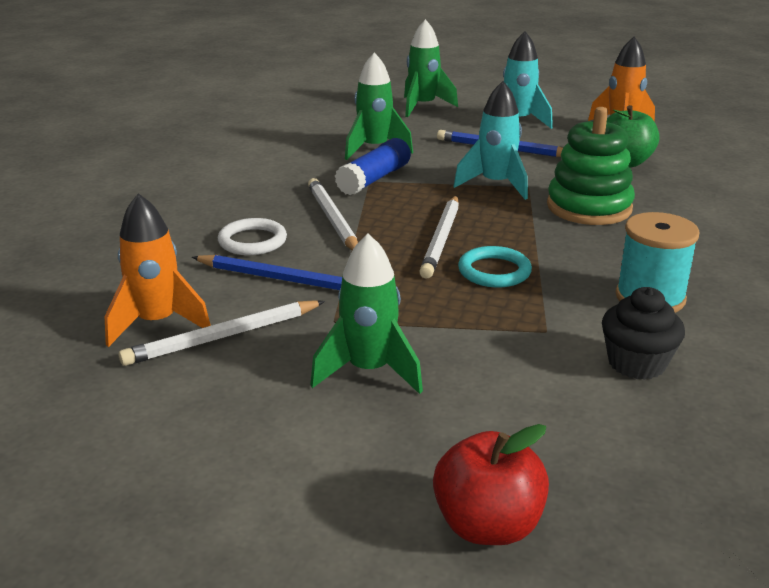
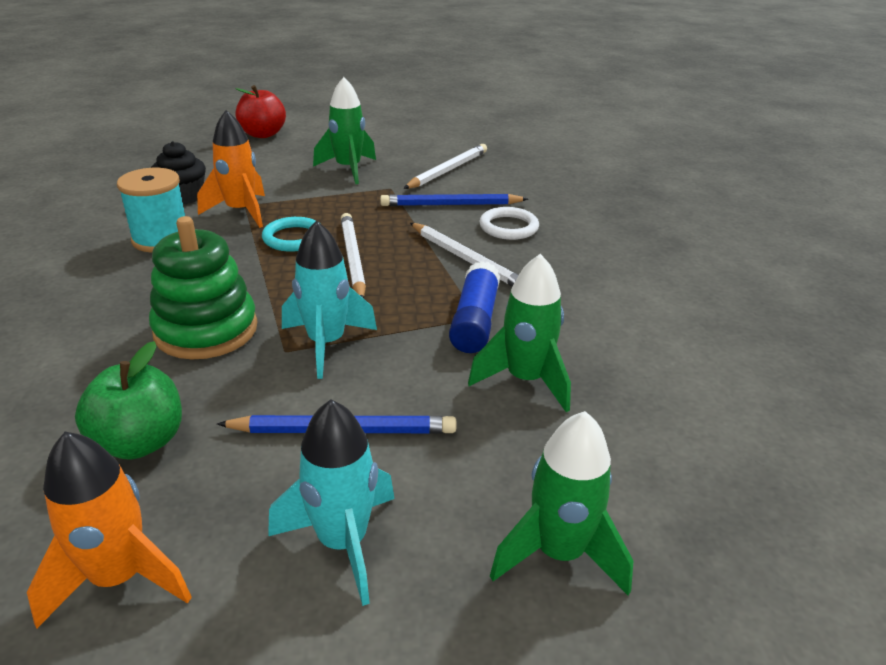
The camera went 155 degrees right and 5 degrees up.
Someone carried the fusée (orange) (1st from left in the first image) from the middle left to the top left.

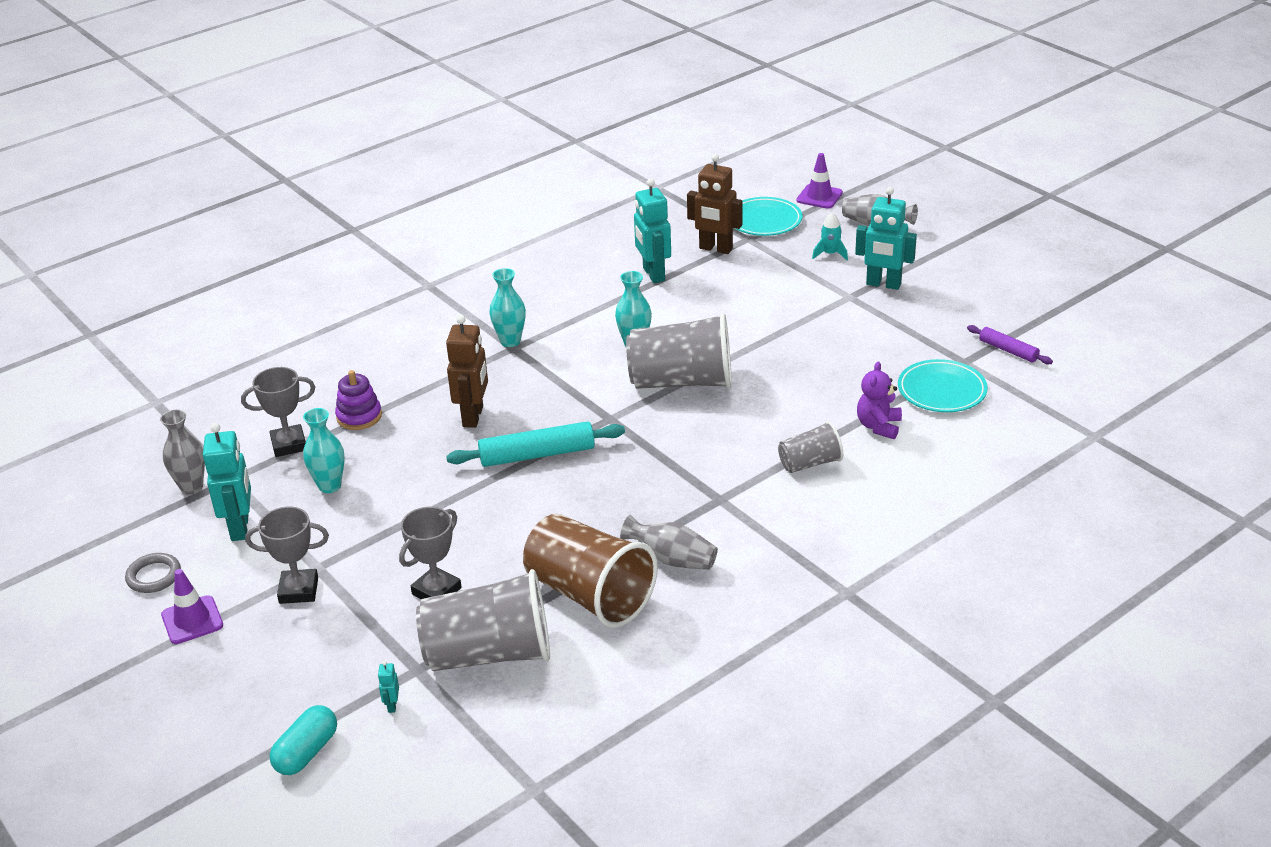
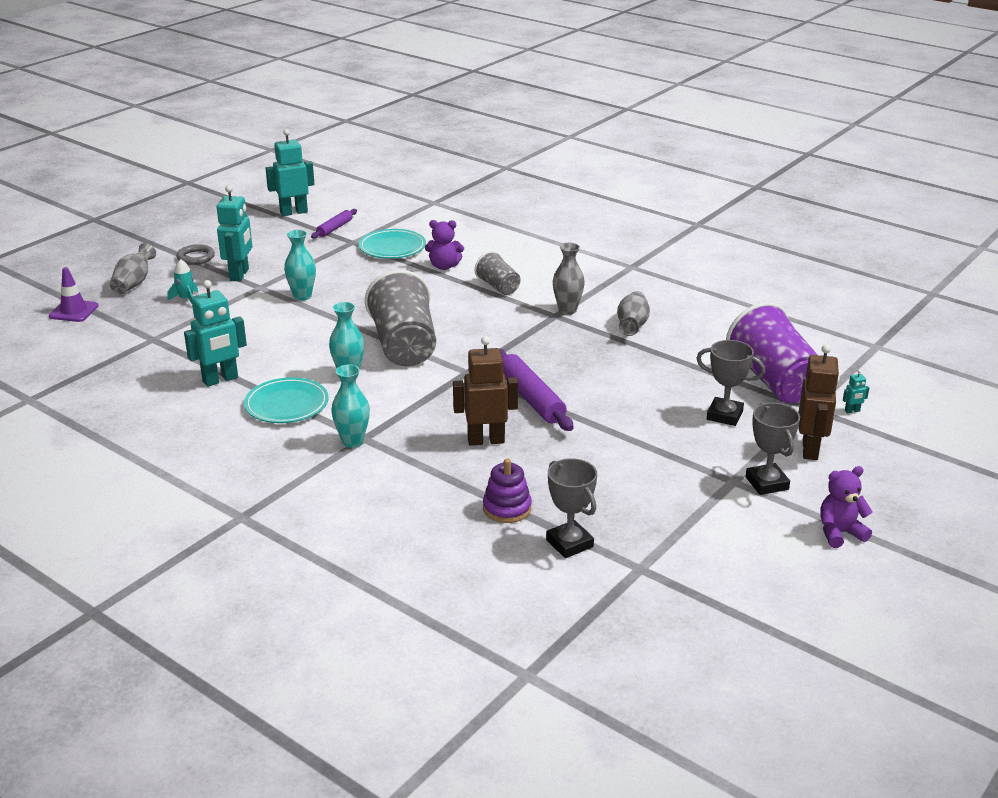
The camera went 105 degrees left and 5 degrees down.
Someone took away the gélule (turquoise) at the bottom left.
Someone took away the gobelet (marron) at the bottom centre.
Someone carried the anneau (gris) from the bottom left to the top left.
Someone carried the vase (gris) (1st from left in the first image) from the middle left to the centre.
Someone carried the robot (turquoise) (1st from left in the first image) from the middle left to the top left.
Someone carried the vase (turquoise) (1st from left) from the middle left to the top left.
Someone carried the robot (marron) (2nd from left) from the top centre to the middle right.
Someone carried the assiette (turquoise) (1st from left) from the top centre to the middle left.
Someone swapped the cône de chantier (violet) (1st from left) at the bottom left for the ours en peluche (violet) (2nd from left) at the middle right.
Someone repainted the gobelet (gris) (1st from left) at the bottom centre, which became the gobelet (violet) at the middle right.
Someone repainted the rouleau à pâtisserie (turquoise) at the centre, which became the rouleau à pâtisserie (violet) (2nd from left) at the centre.

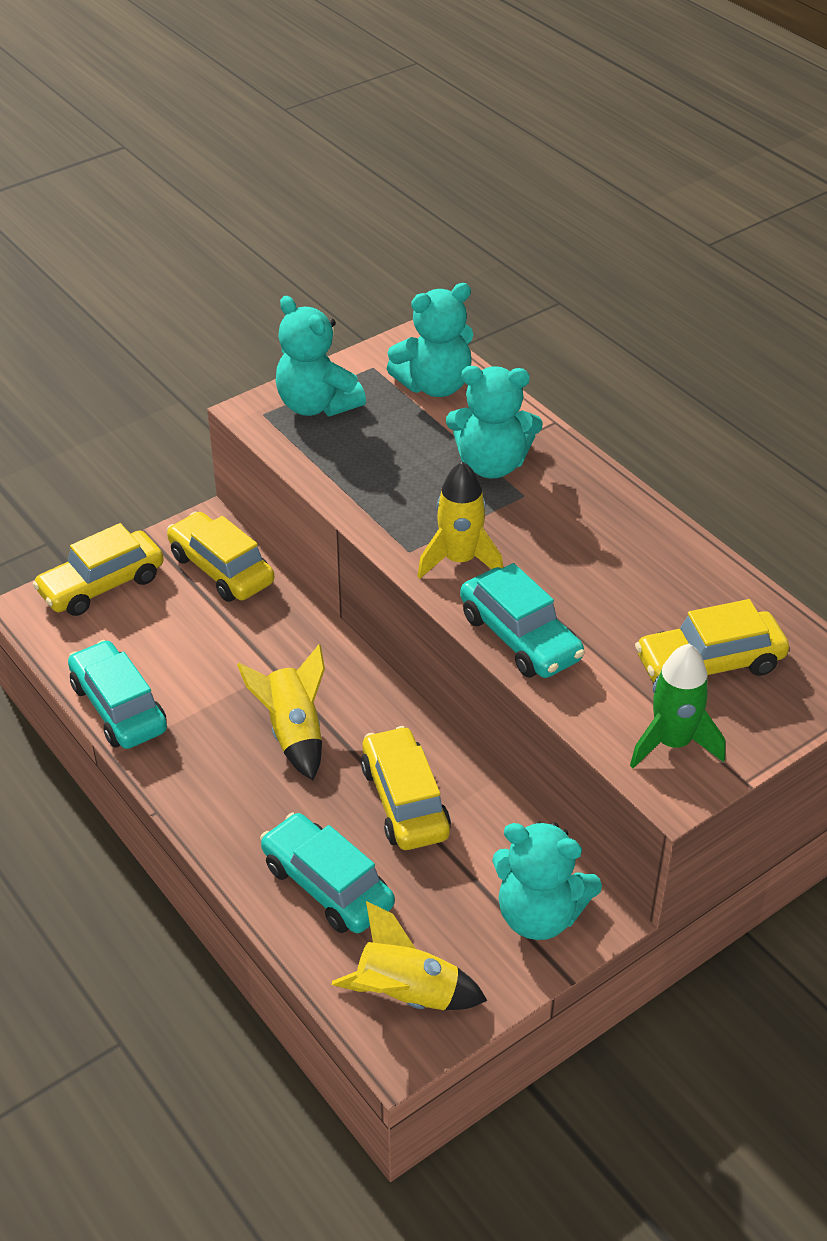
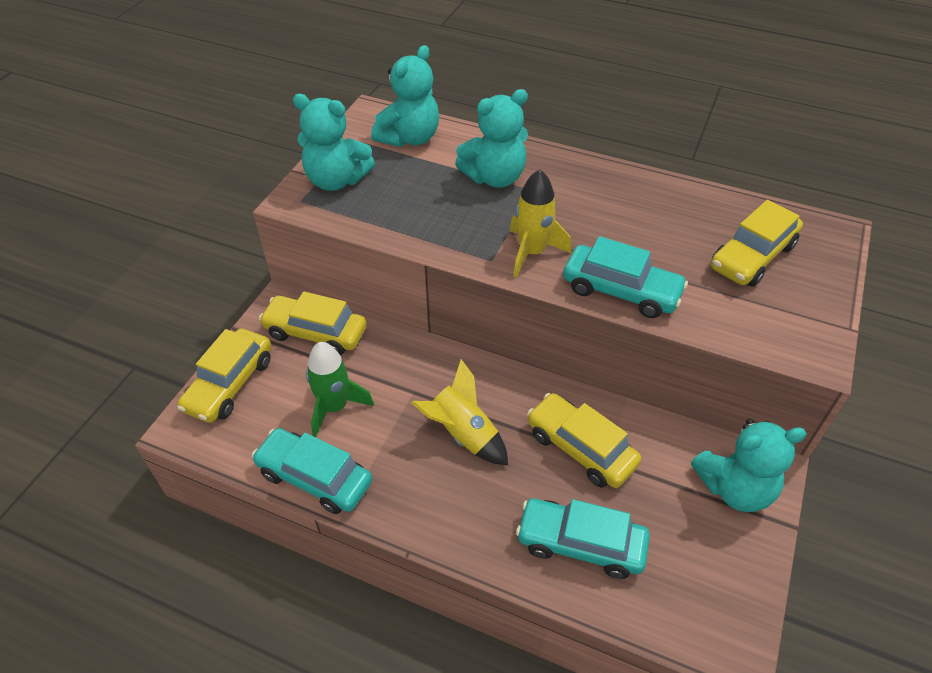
The camera went 30 degrees left and 5 degrees up.
Someone took away the fusée (jaune) (2nd from left) at the bottom centre.
Someone carried the fusée (vert) from the middle right to the centre.

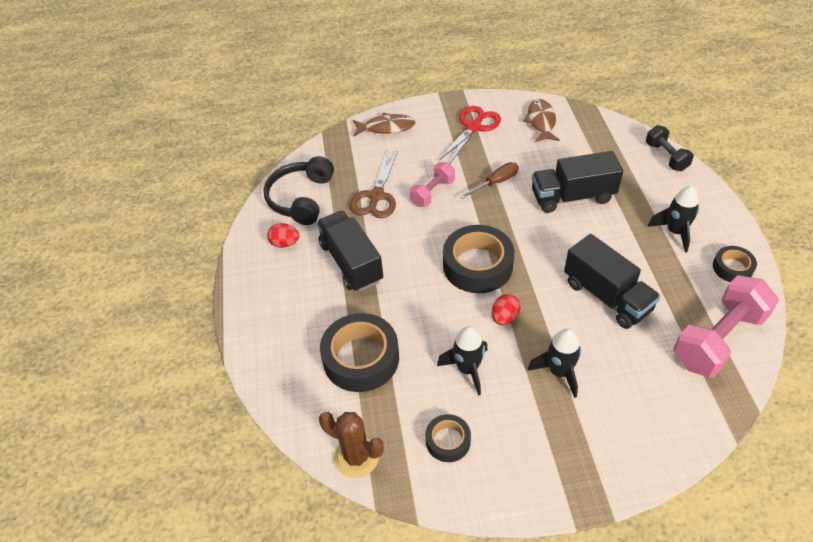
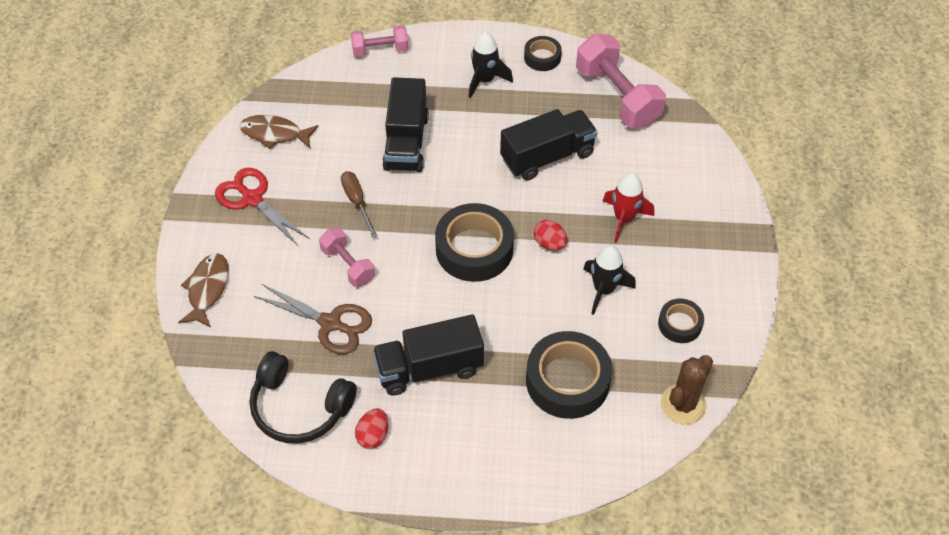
The camera went 80 degrees left and 5 degrees up.
Someone repainted the fusée (noir) (2nd from left) at the bottom right, which became the fusée (rouge) at the centre.
Someone repainted the haltère (noir) at the top right, which became the haltère (rose) (2nd from left) at the top centre.

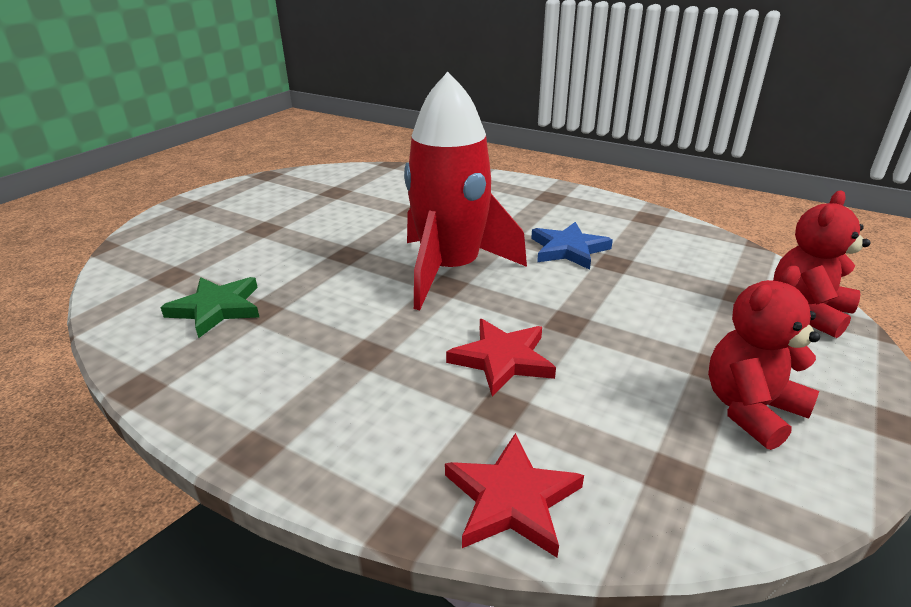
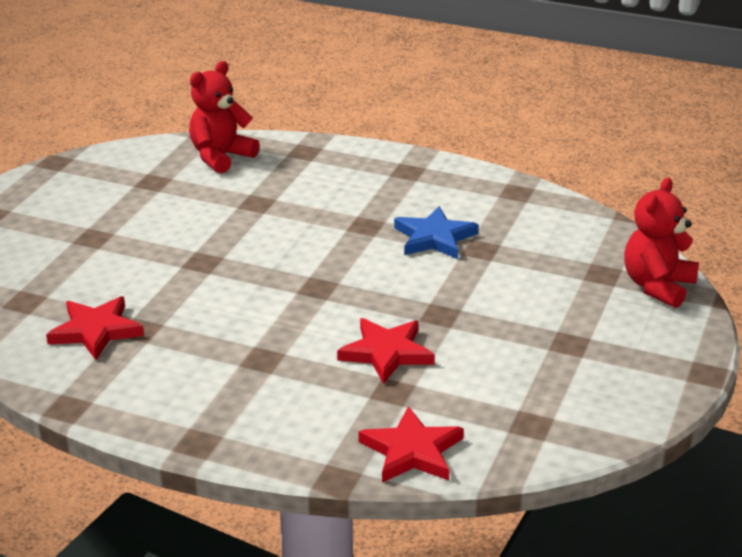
The camera went 10 degrees left and 0 degrees up.
Someone took away the fusée (rouge) at the top centre.
Someone carried the ours en peluche (rouge) (1st from left) from the middle right to the top left.
Someone repainted the étoile (vert) at the middle left, which became the étoile (rouge) (1st from left) at the middle left.

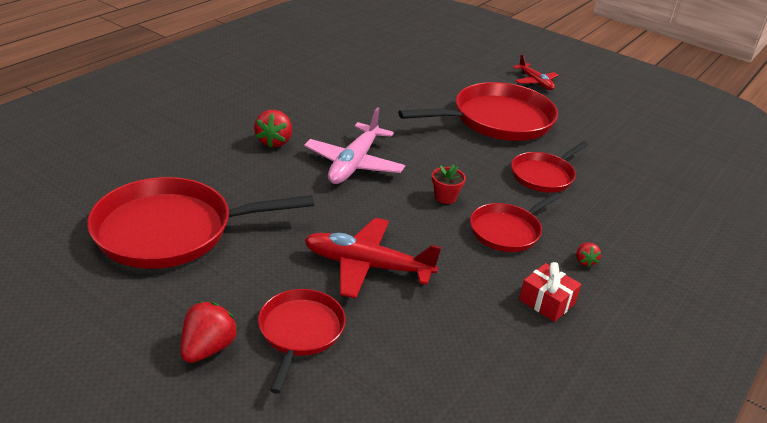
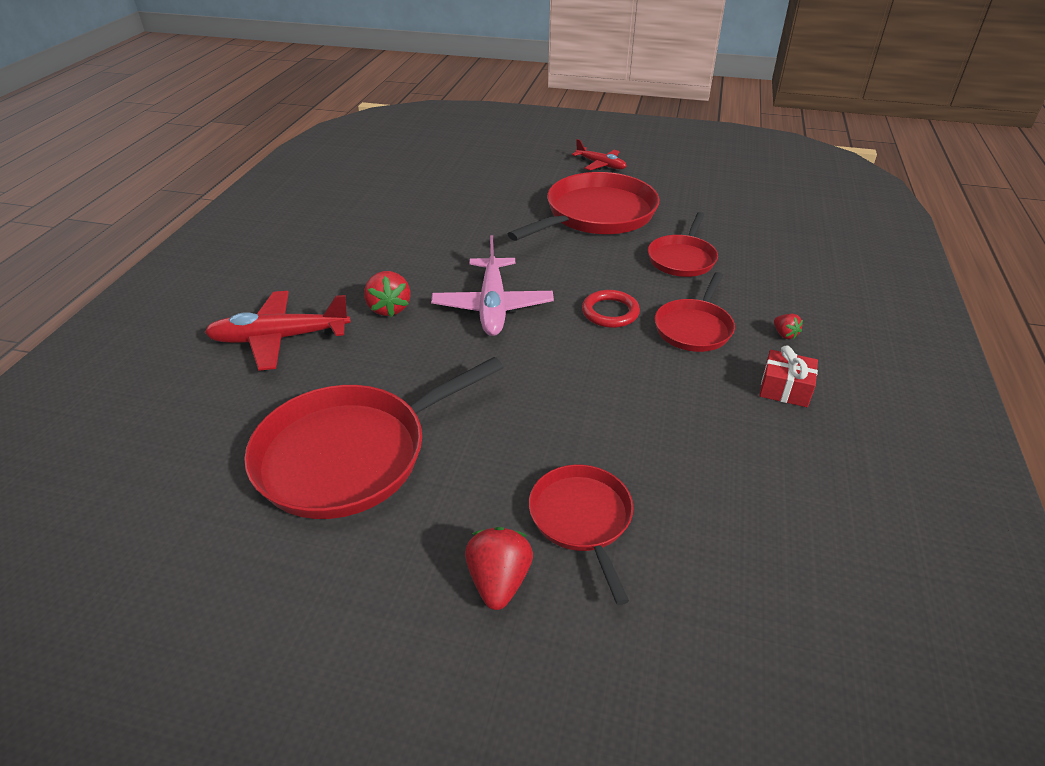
The camera went 20 degrees left and 5 degrees up.
Someone carried the avion (rouge) (1st from left) from the centre to the middle left.
Someone swapped the pot de fleurs (rouge) at the centre for the anneau (rouge) at the centre.

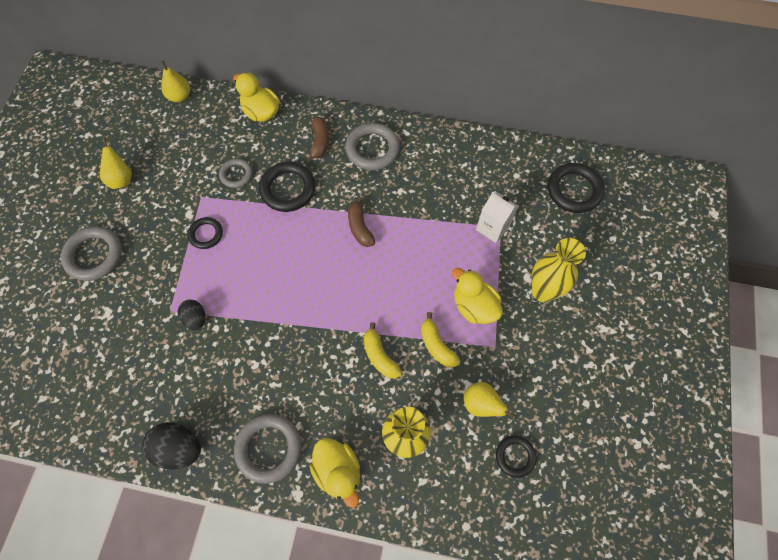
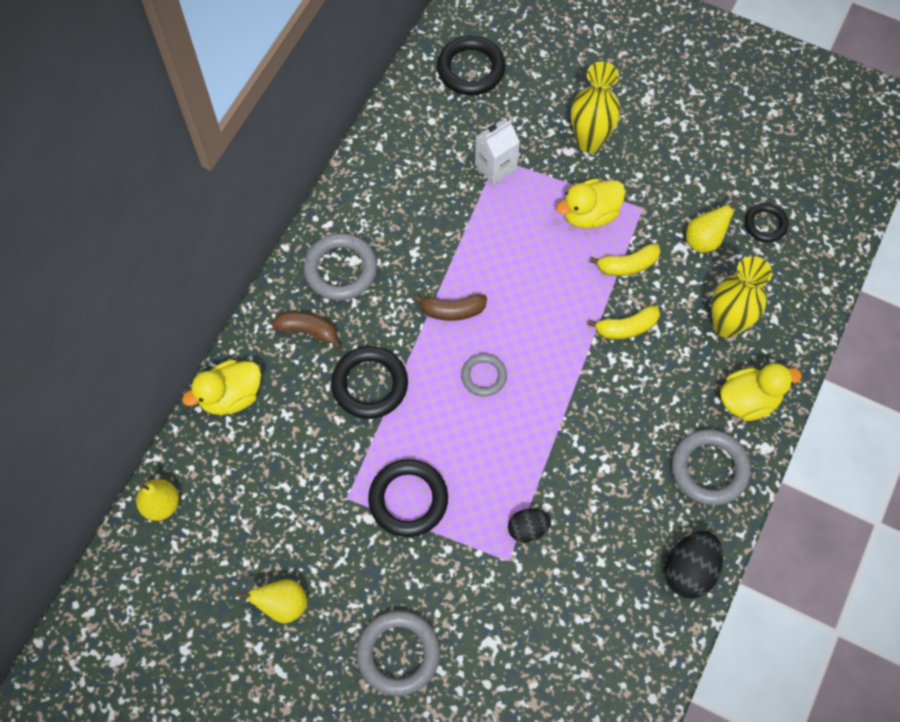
The camera went 75 degrees left and 0 degrees up.
Someone carried the anneau (gris) (2nd from left in the first image) from the top left to the centre.
Someone scaled the anneau (noir) (1st from left in the first image) at the middle left by 1.67.

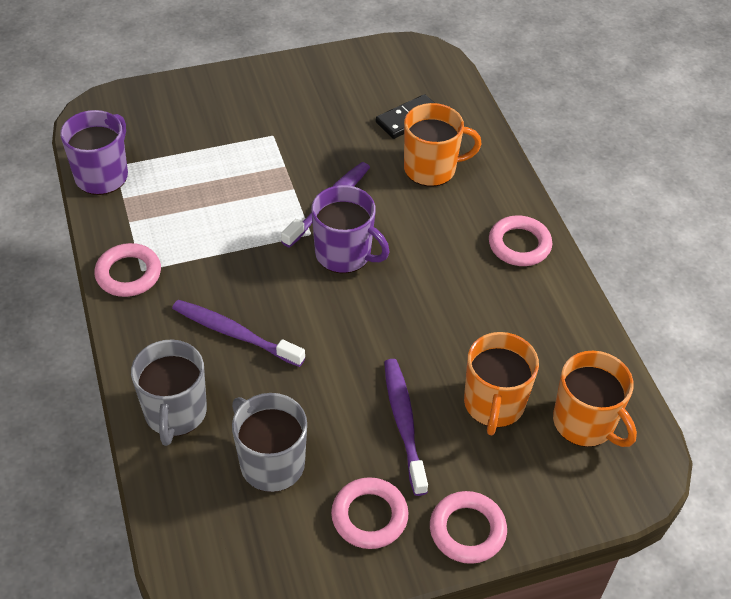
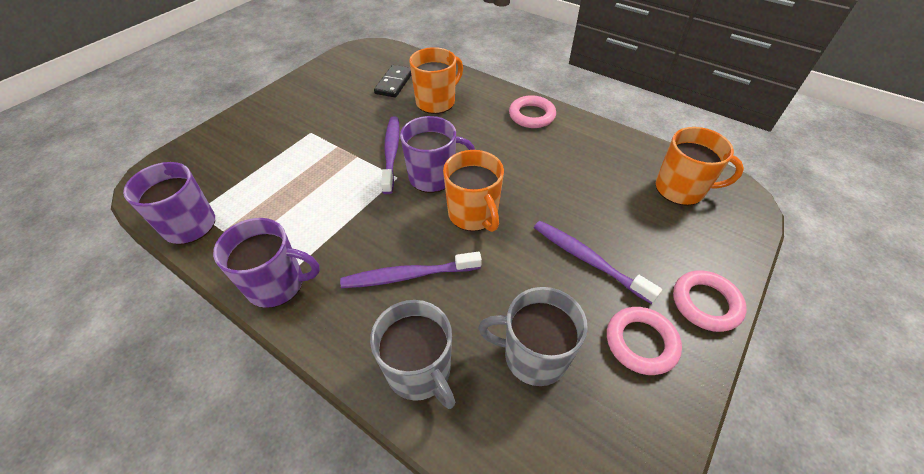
The camera went 35 degrees left and 0 degrees up.
Someone carried the tasse (orange) (2nd from left) from the middle right to the centre.
Someone swapped the anneau (rose) (1st from left) at the middle left for the tasse (violet) (2nd from left) at the middle left.

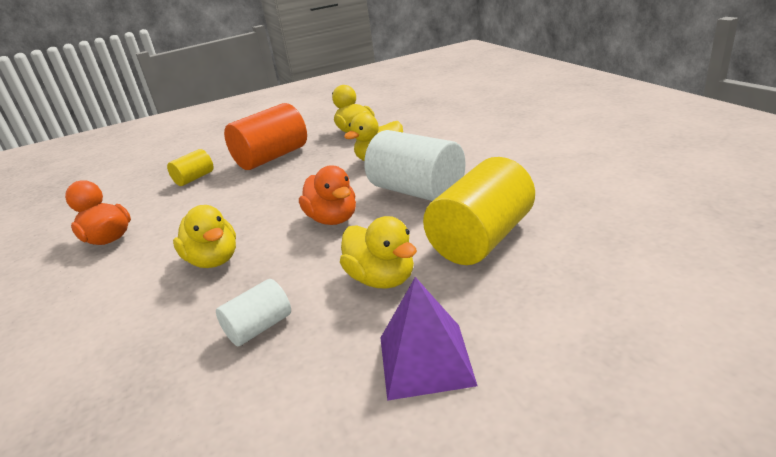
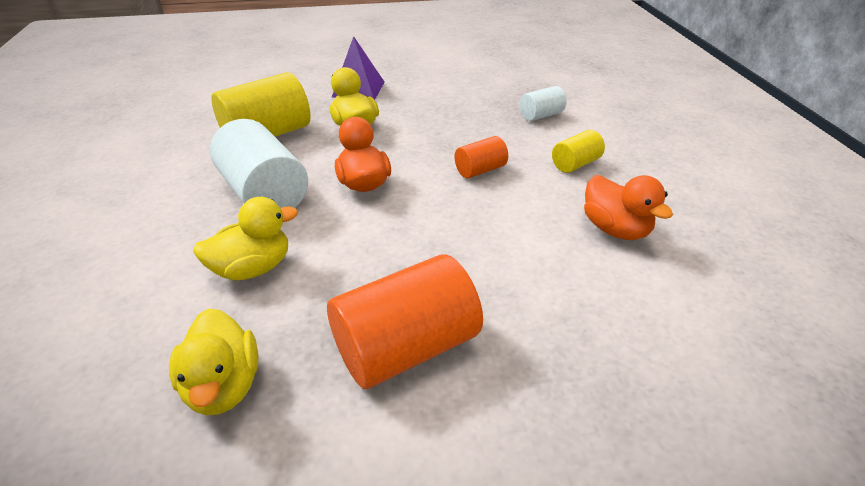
The camera went 170 degrees left and 10 degrees up.
Someone carried the cylindre (jaune) (1st from left in the first image) from the middle left to the top right.
Someone carried the cylindre (blanc) (1st from left in the first image) from the bottom left to the top centre.
Someone swapped the canard (jaune) (1st from left) at the middle left for the cylindre (orange) (2nd from left) at the top centre.

